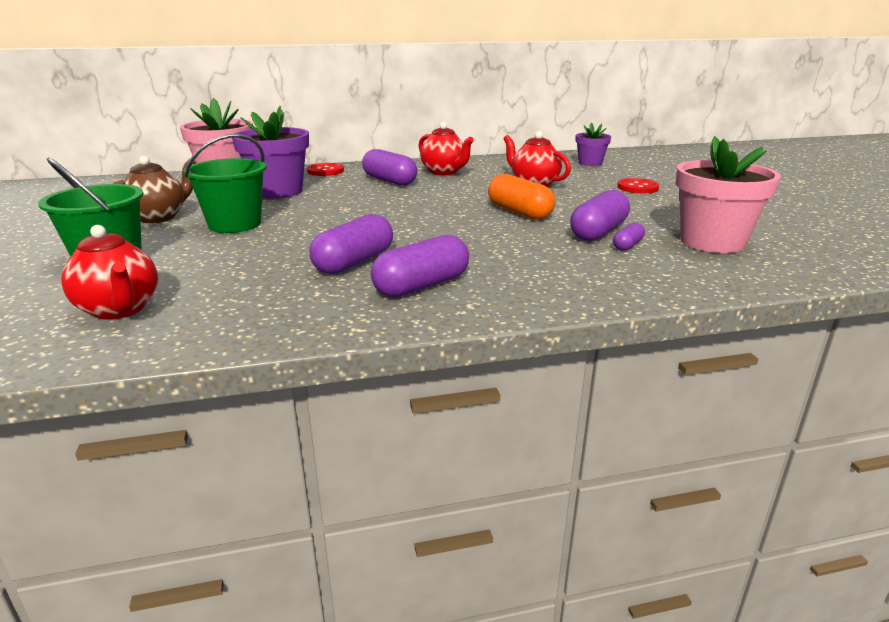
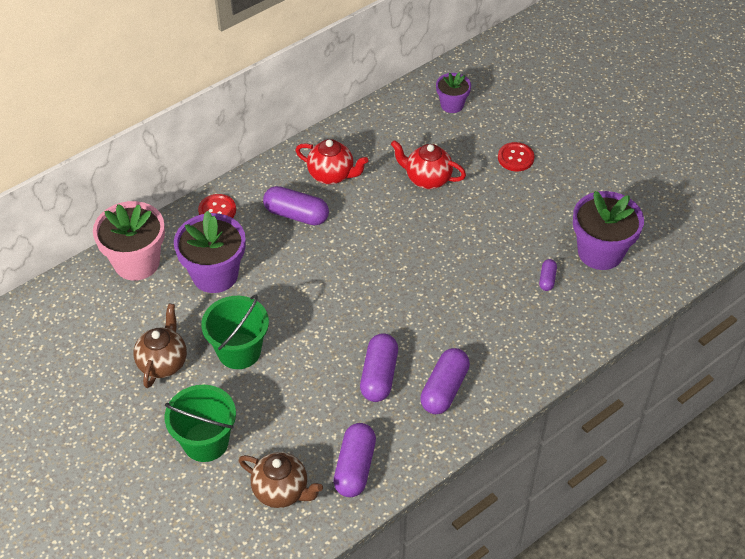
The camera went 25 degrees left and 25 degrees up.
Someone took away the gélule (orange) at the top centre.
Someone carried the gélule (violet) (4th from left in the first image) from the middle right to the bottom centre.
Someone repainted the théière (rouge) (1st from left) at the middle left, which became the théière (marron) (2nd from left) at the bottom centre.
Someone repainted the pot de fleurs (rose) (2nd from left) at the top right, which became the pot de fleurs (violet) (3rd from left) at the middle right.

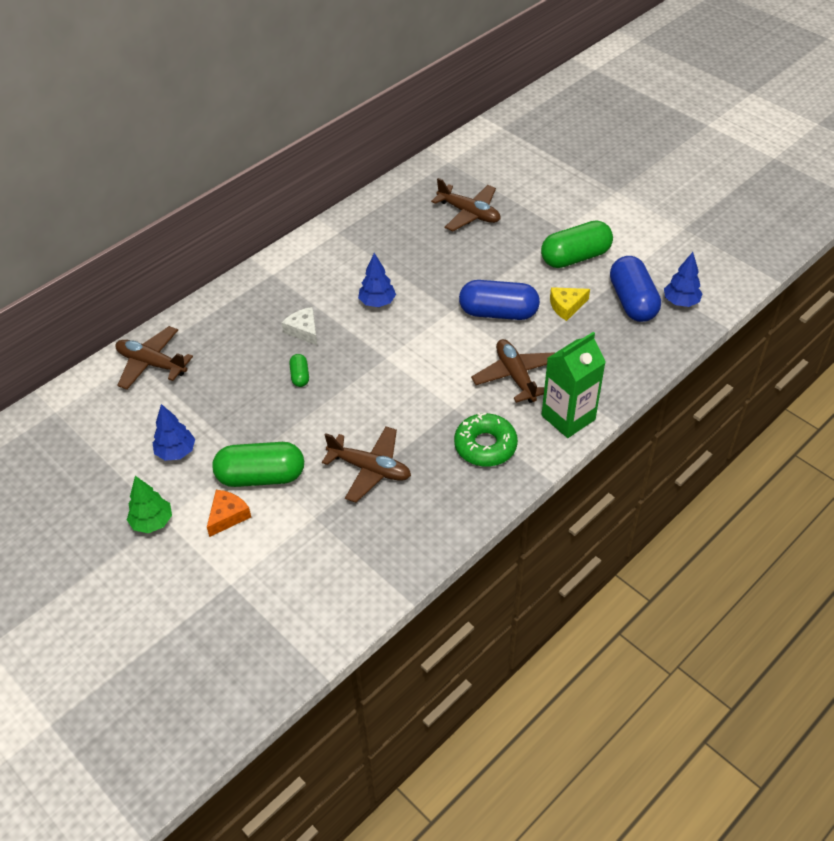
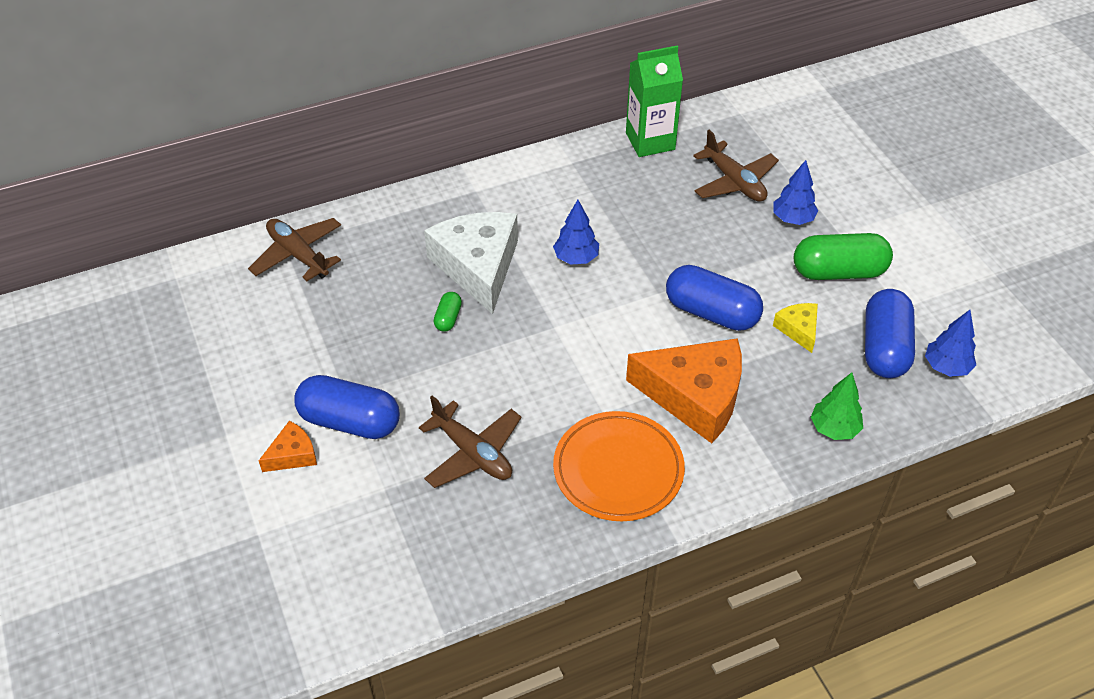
The camera went 20 degrees right and 0 degrees up.
Someone carried the arbre (vert) from the middle left to the middle right.
Someone carried the arbre (bleu) (1st from left in the first image) from the middle left to the top right.
Someone carried the brique de lait (vert) from the middle right to the top centre.
Someone swapped the beignet (vert) at the centre for the assiette (orange) at the bottom centre.
Someone swapped the avion (marron) (4th from left) at the centre for the fromage (orange) (2nd from left) at the centre.
Someone repainted the gélule (vert) (1st from left) at the middle left, which became the gélule (bleu) (1st from left) at the middle left.
Someone rotated the fromage (jaune) at the middle right by 75 degrees clockwise.
Someone scaled the fromage (blanc) at the centre by 2.15.

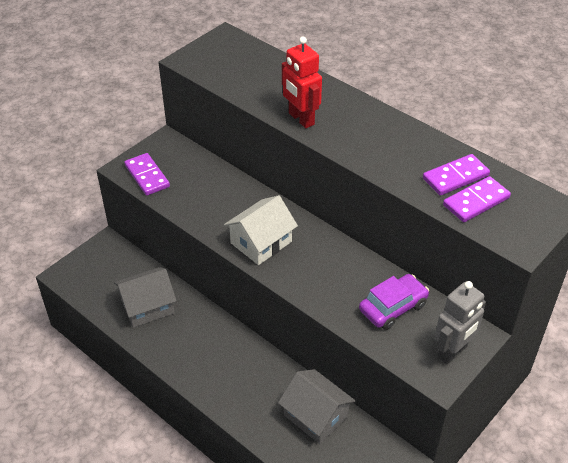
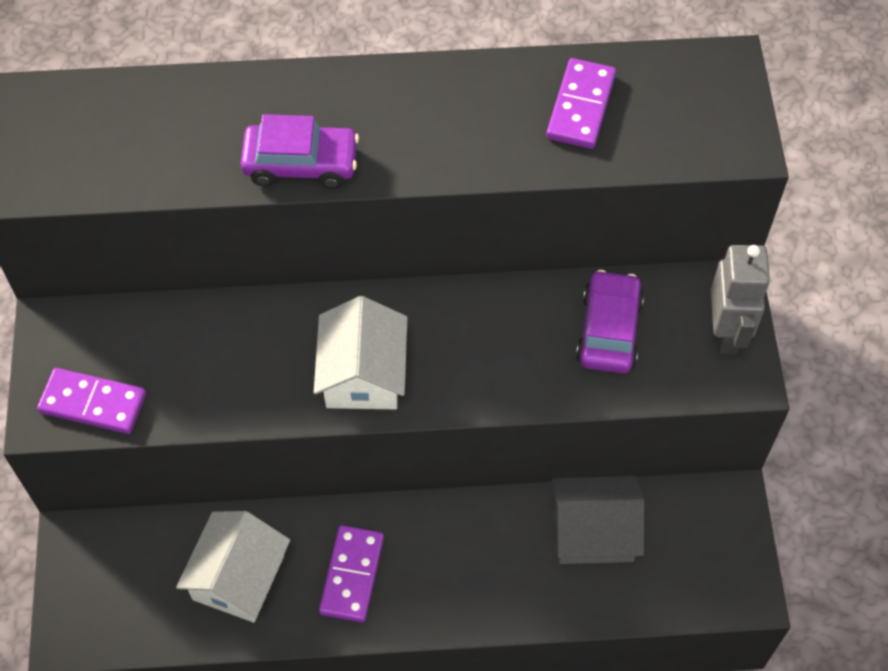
The camera went 45 degrees left and 15 degrees up.
Someone carried the domino (violet) (3rd from left in the first image) from the middle right to the bottom centre.
Someone swapped the robot (rouge) at the top centre for the voiture (violet) (1st from left) at the top centre.
Someone repainted the maison (gris) (1st from left) at the middle left, which became the maison (blanc) (1st from left) at the bottom left.

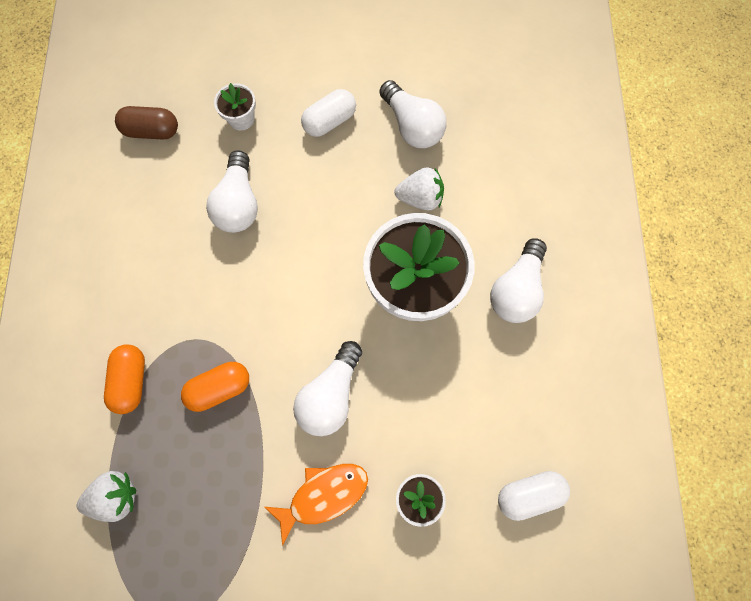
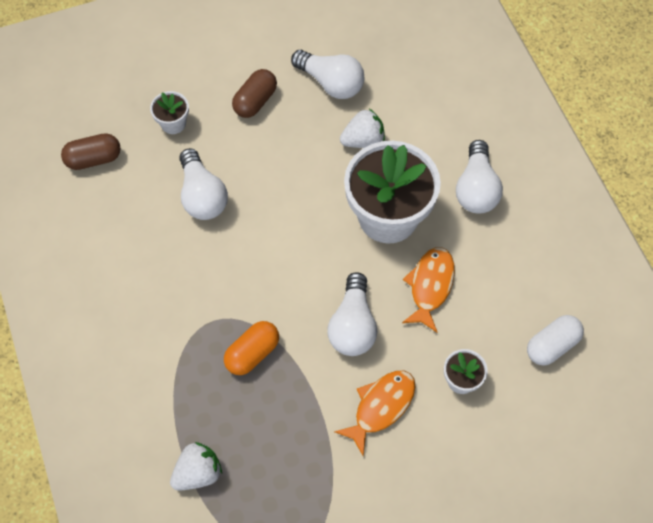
The camera went 20 degrees left and 10 degrees down.
Someone took away the gélule (orange) (1st from left) at the middle left.
Someone put down the poisson (orange) (2nd from left) at the centre.
Someone repainted the gélule (blanc) (1st from left) at the top centre, which became the gélule (marron) (2nd from left) at the top centre.

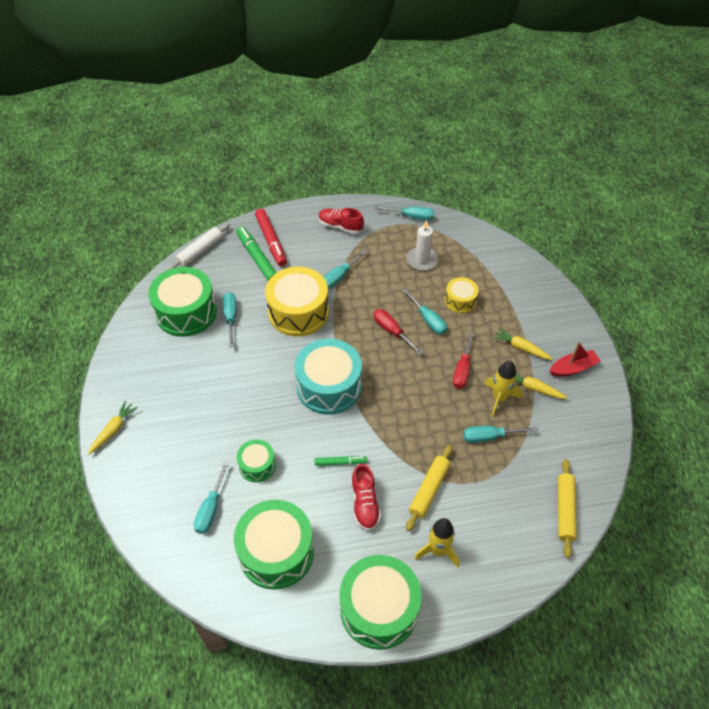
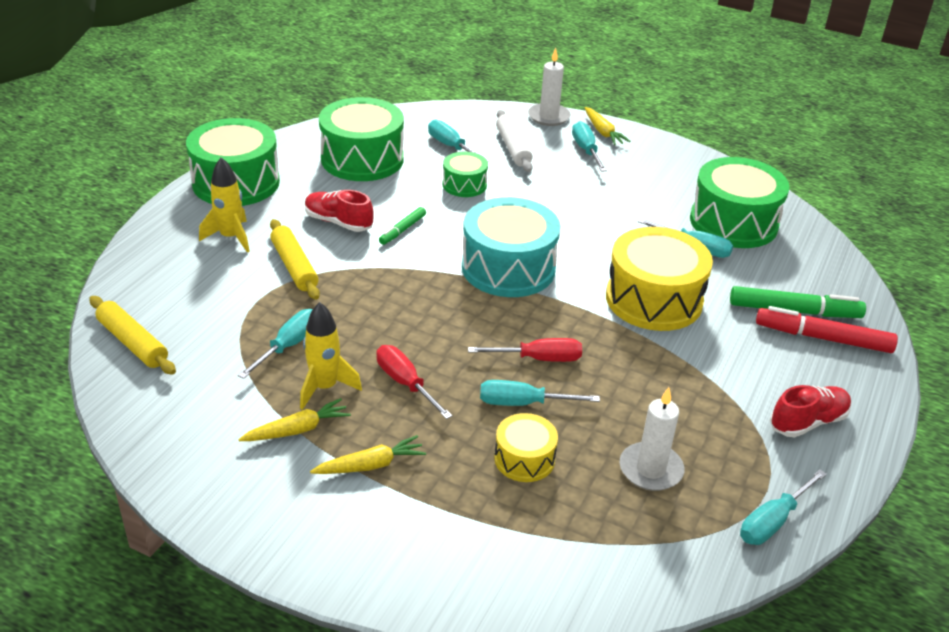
The camera went 125 degrees right and 15 degrees down.
Someone took away the bateau (rouge) at the middle right.
Someone put down the bougie (blanc) (1st from left) at the top centre.
Someone carried the rouleau à pâtisserie (blanc) from the middle left to the top centre.
Someone carried the tournevis (turquoise) (3rd from left in the first image) from the centre to the top centre.

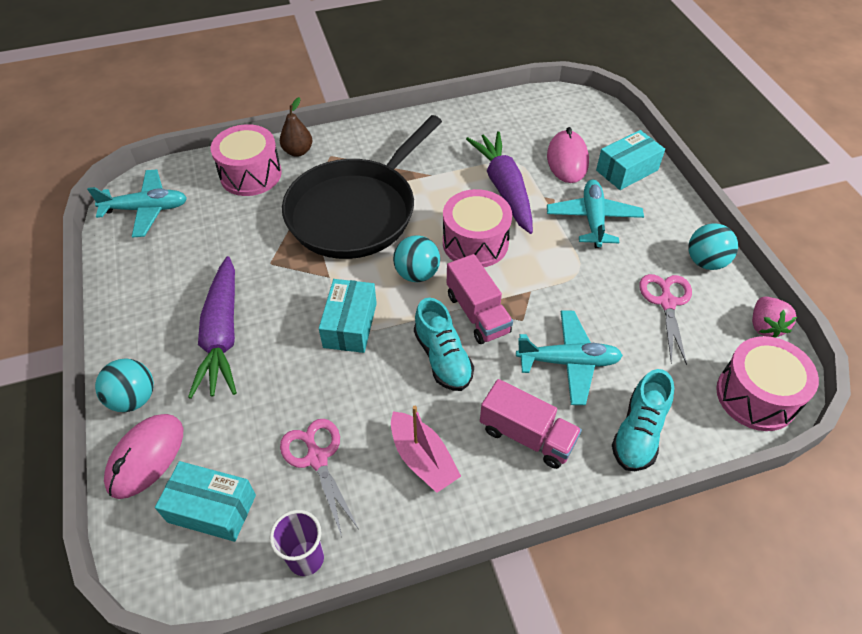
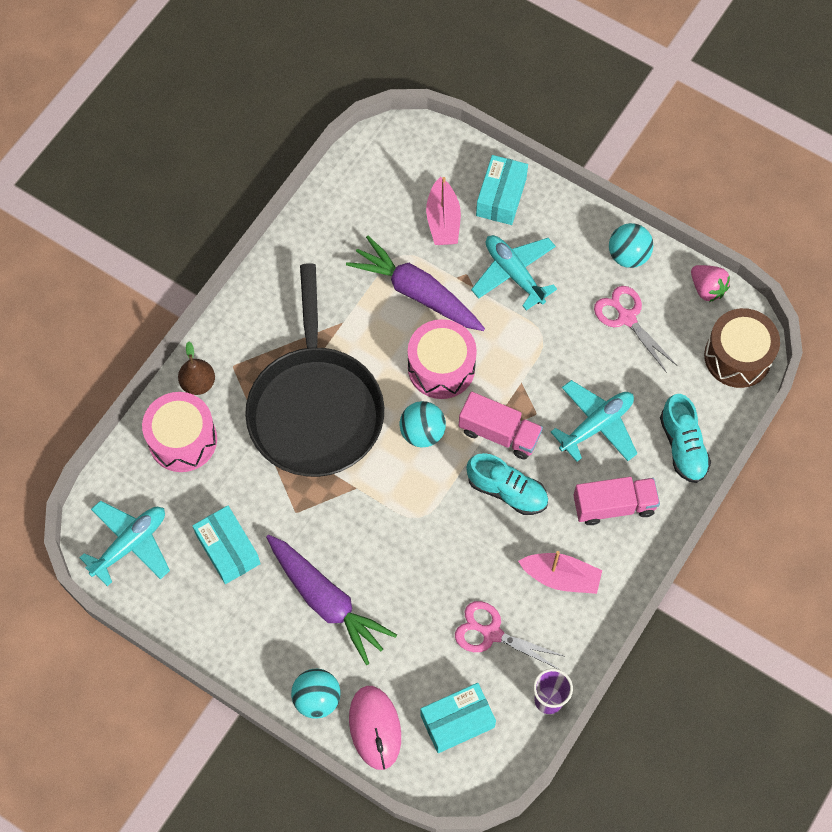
The camera went 40 degrees left and 15 degrees up.
Someone carried the boîte (turquoise) (2nd from left in the first image) from the centre to the middle left.
Someone swapped the souris (rose) (2nd from left) at the top centre for the bateau (rose) (1st from left) at the top centre.
Someone repainted the tambour (rose) (3rd from left) at the middle right, which became the tambour (marron) at the middle right.

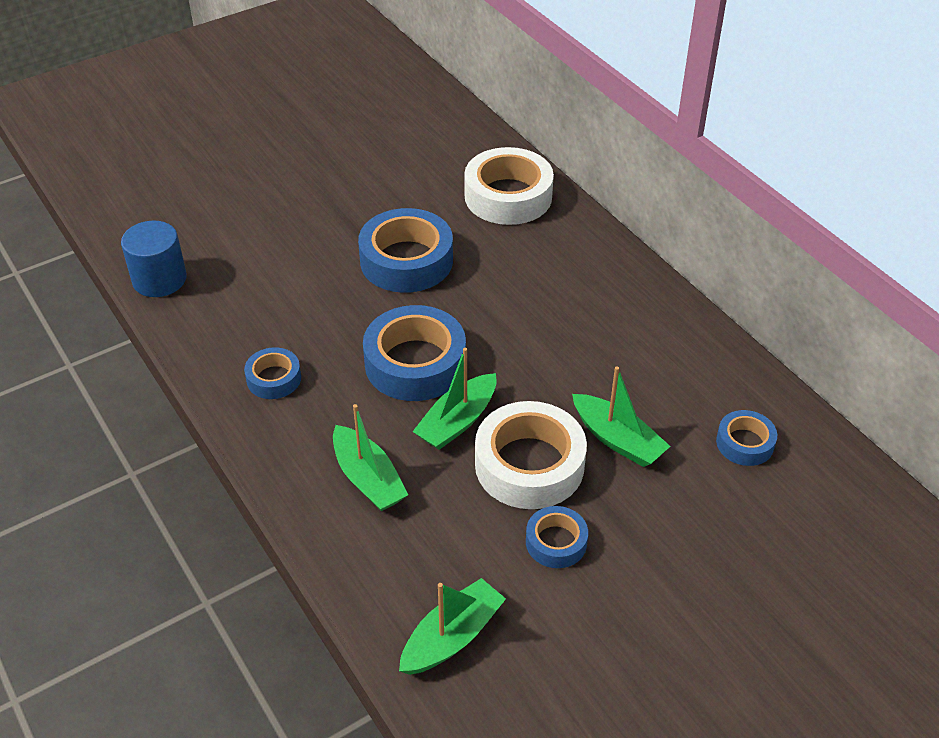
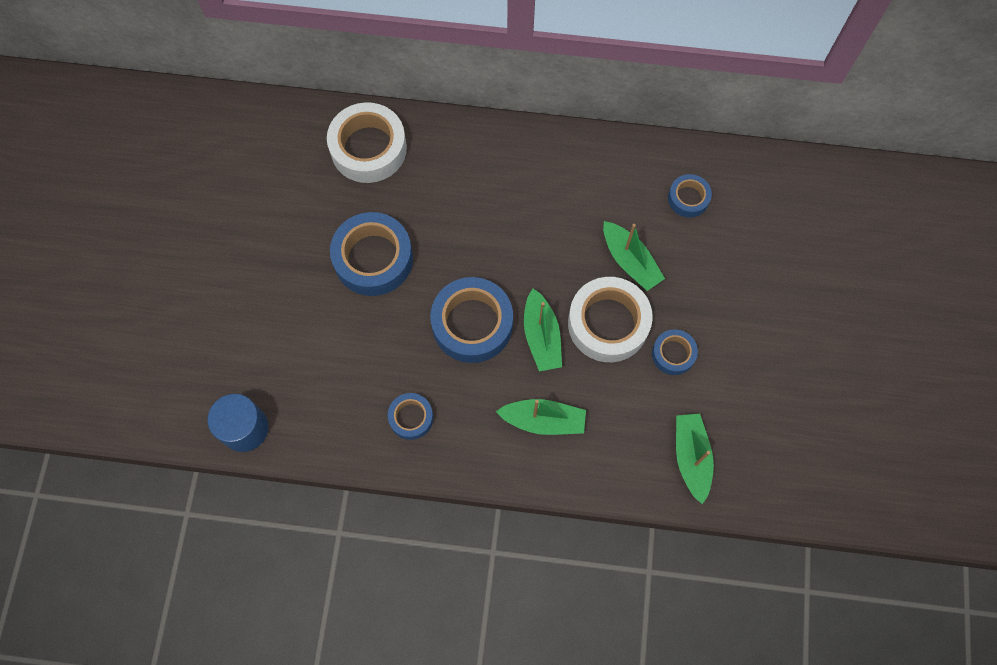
The camera went 50 degrees left and 25 degrees up.
Someone rotated the bateau (vert) (4th from left in the first image) at the centre by 60 degrees clockwise.

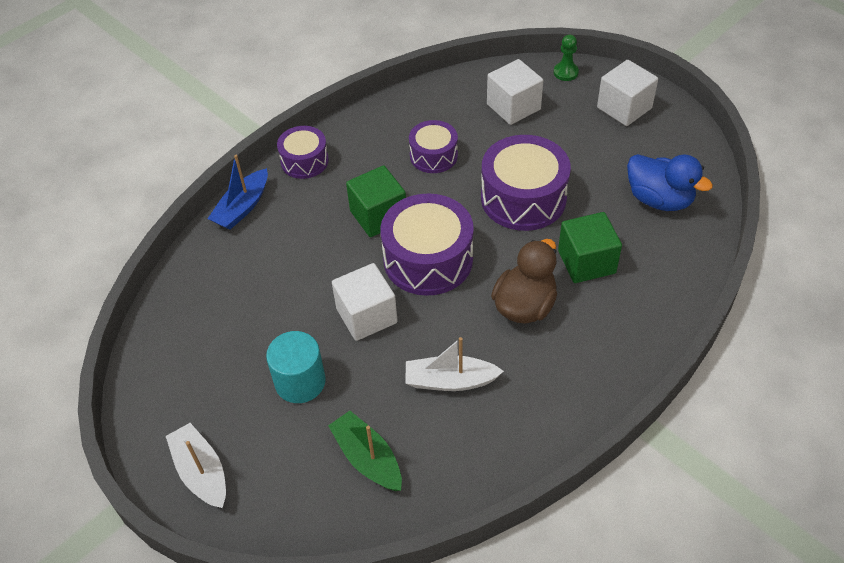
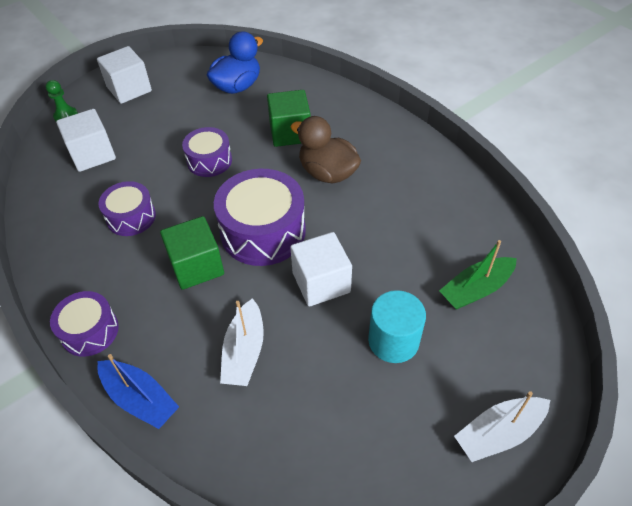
The camera went 85 degrees left and 0 degrees up.
Someone carried the bateau (blanc) (2nd from left in the first image) from the centre to the bottom centre.
Someone scaled the tambour (violet) (4th from left in the first image) at the top centre by 0.59.

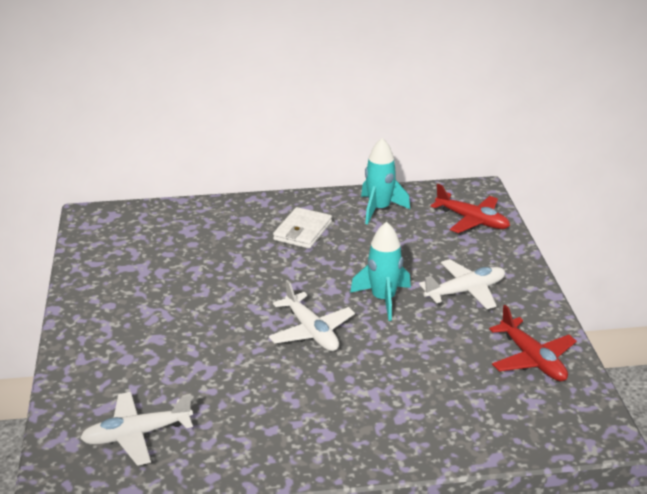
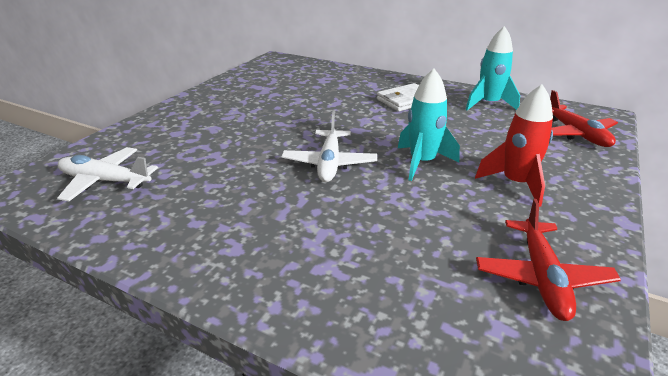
The camera went 35 degrees right and 0 degrees up.
Someone swapped the avion (blanc) (3rd from left) at the middle right for the fusée (rouge) at the middle right.

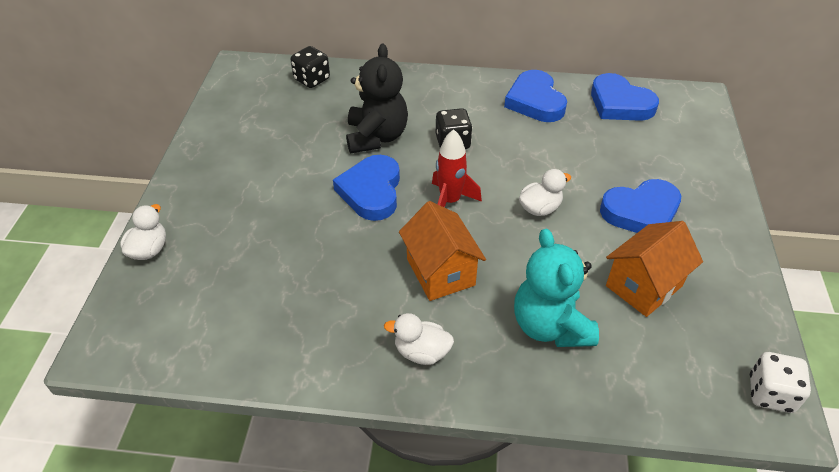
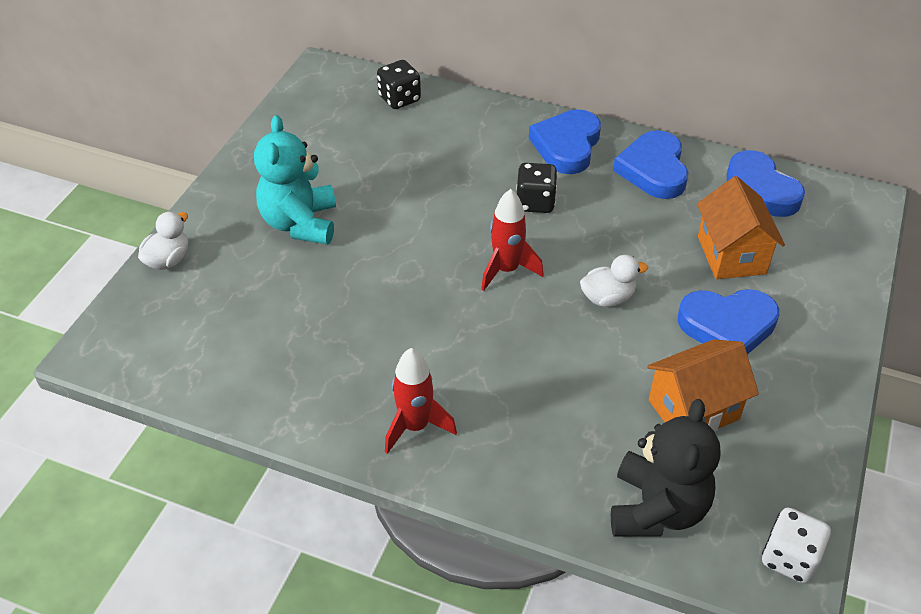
The camera went 15 degrees right and 0 degrees up.
Someone carried the cœur (bleu) (1st from left) from the centre to the top centre.
Someone carried the ours en peluche (noir) from the top centre to the bottom right.
Someone carried the maison (orange) (1st from left in the first image) from the centre to the middle right.
Someone carried the ours en peluche (turquoise) from the centre to the top left.
Someone swapped the canard (blanc) (2nd from left) at the bottom centre for the fusée (rouge) (1st from left) at the centre.

